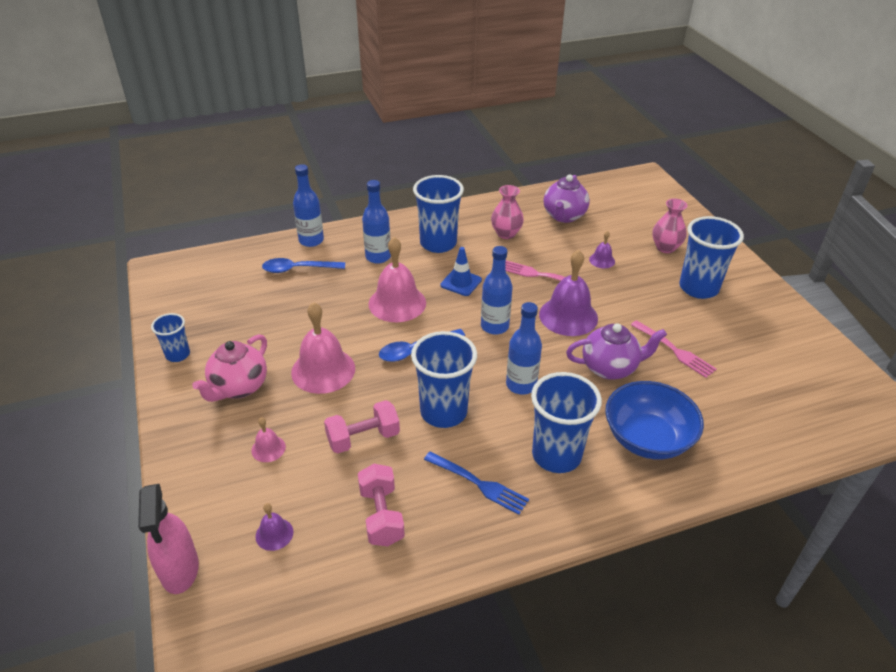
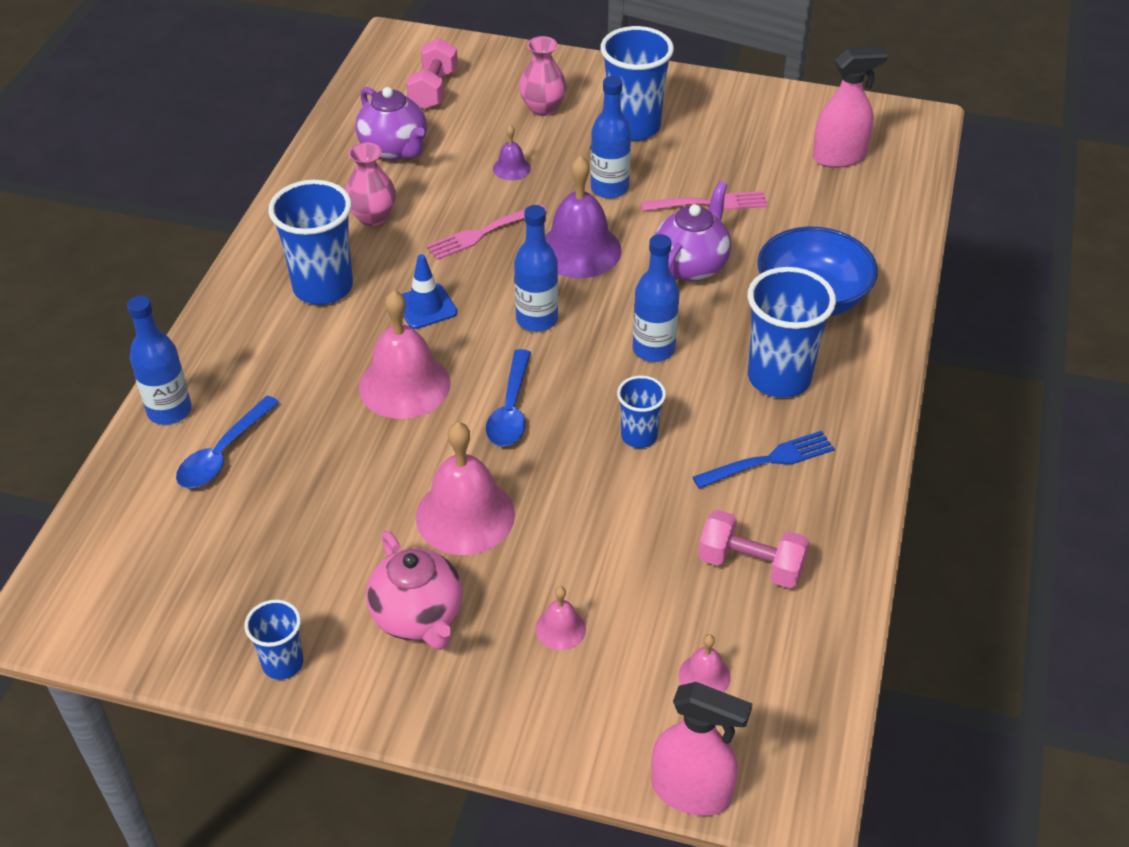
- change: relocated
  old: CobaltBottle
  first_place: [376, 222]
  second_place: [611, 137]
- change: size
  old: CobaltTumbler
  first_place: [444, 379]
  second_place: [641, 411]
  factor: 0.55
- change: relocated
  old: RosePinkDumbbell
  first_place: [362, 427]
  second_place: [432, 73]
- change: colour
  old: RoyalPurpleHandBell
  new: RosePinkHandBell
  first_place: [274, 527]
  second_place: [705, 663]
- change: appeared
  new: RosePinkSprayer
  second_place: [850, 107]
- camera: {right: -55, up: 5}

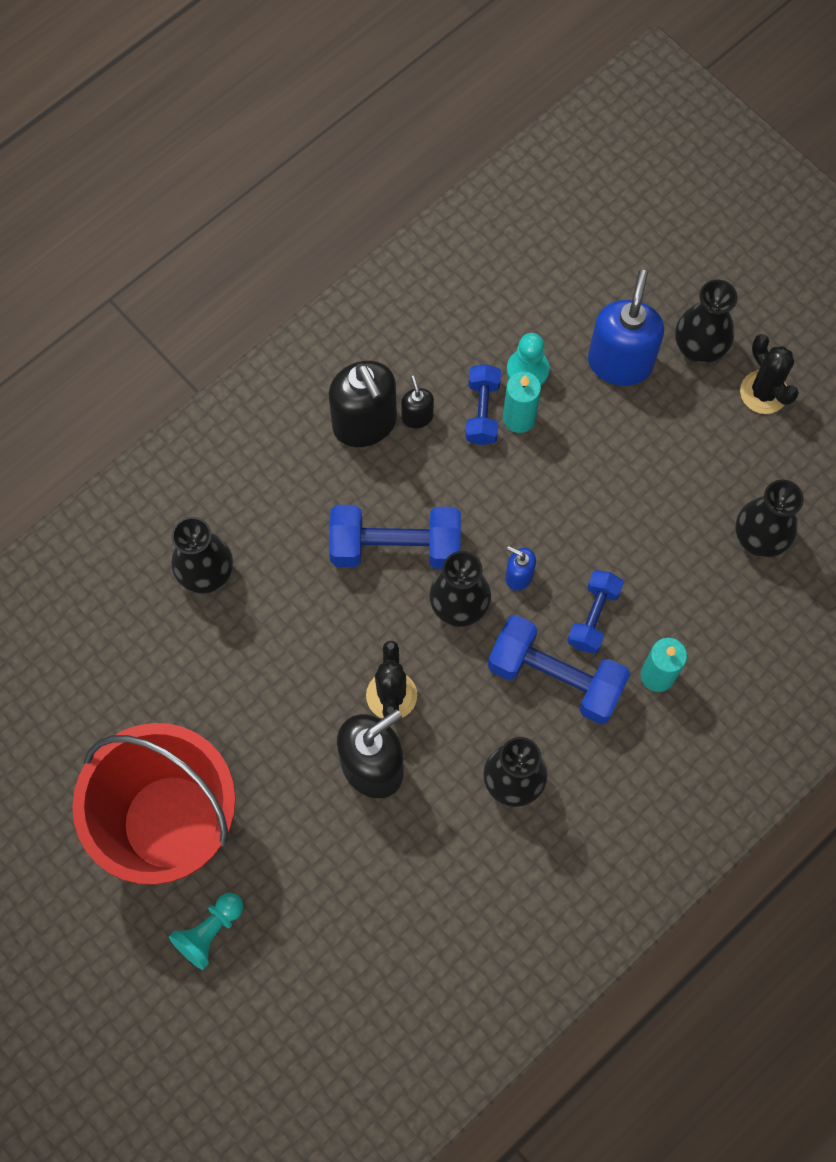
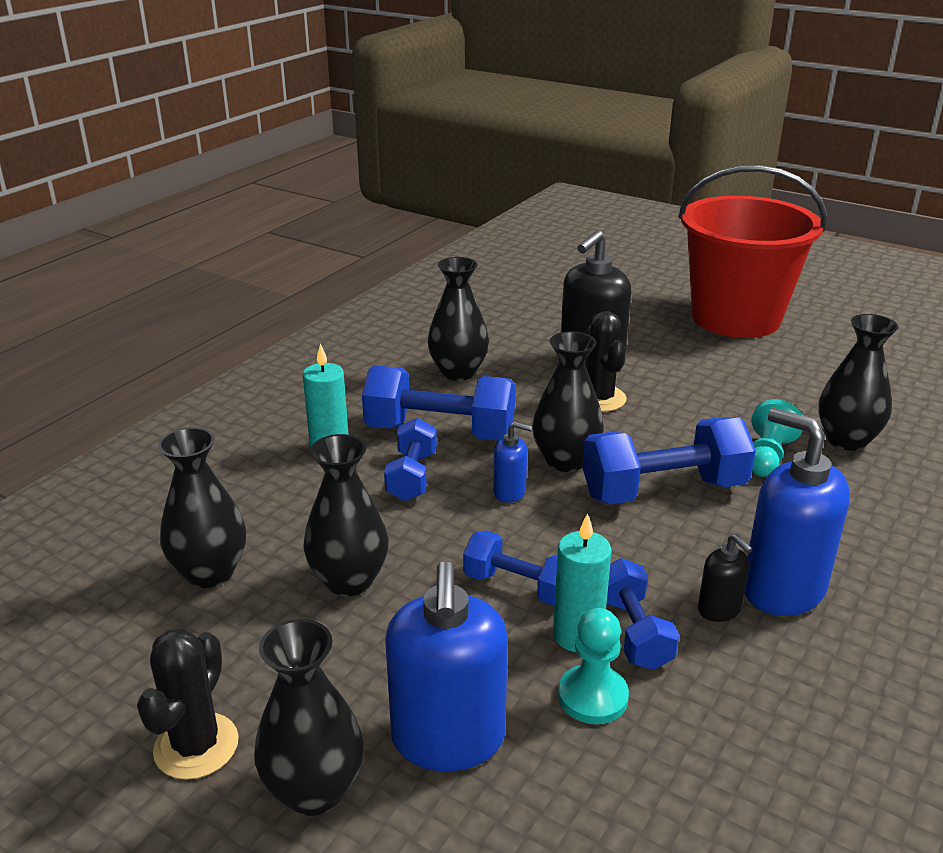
- change: spun
  old: BlackPricklyPlant
  first_place: [769, 374]
  second_place: [188, 704]
  degrees: 60
- change: colour
  old: BlackSoapDispenser
  new: CobaltSoapDispenser
  first_place: [363, 404]
  second_place: [797, 512]
- change: relocated
  old: TealPawn
  first_place: [206, 931]
  second_place: [777, 438]
- change: appeared
  new: BlackVase
  second_place: [346, 515]
- change: appeared
  new: CobaltDumbbell
  second_place: [510, 568]
- camera: {right: 165, up: -40}

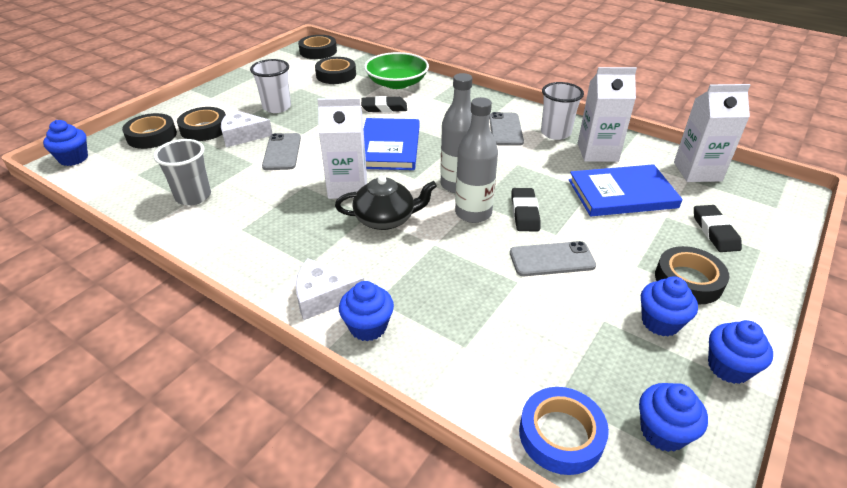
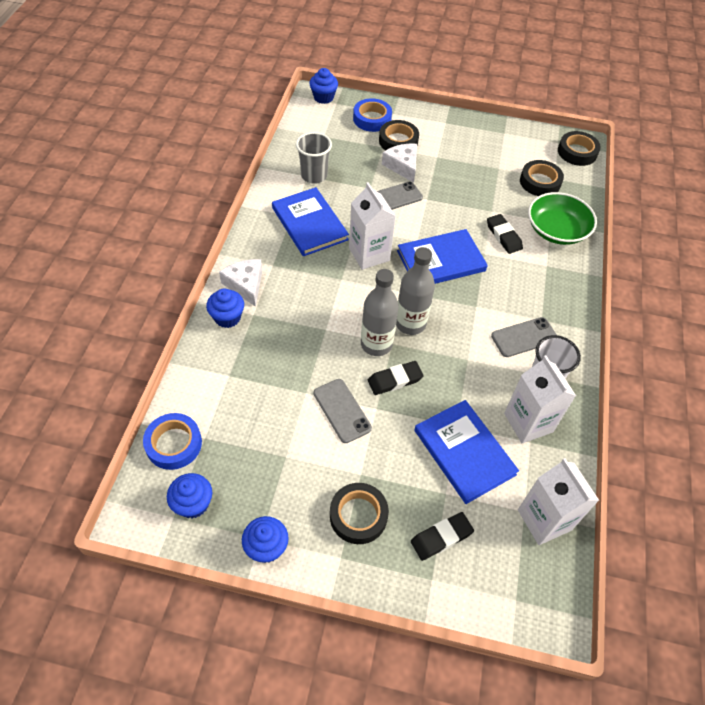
- change: missing
  old: WhiteTumbler
  first_place: [270, 86]
- change: colour
  old: BlackTape
  new: CobaltTape
  first_place: [149, 131]
  second_place: [372, 115]
- change: missing
  old: BlackTeaPot
  first_place: [386, 203]
- change: missing
  old: CobaltFairyCake
  first_place: [669, 306]
- change: appeared
  new: CobaltHardcover
  second_place: [310, 221]
- camera: {right: 65, up: 15}

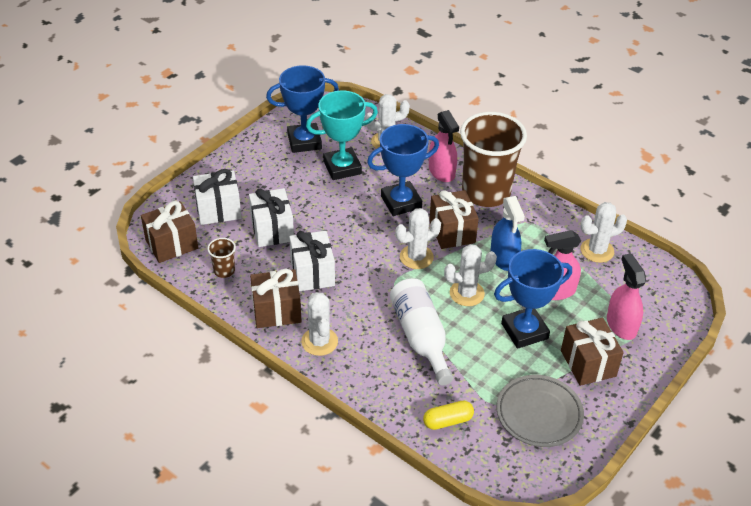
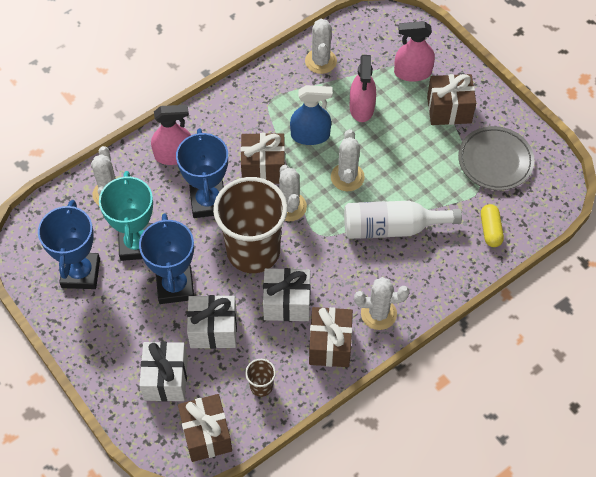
- change: relocated
  old: RussetTumbler
  first_place: [493, 159]
  second_place: [250, 225]
- change: relocated
  old: CobaltPrizeCup
  first_place: [533, 299]
  second_place: [166, 258]
- camera: {right: -75, up: 15}

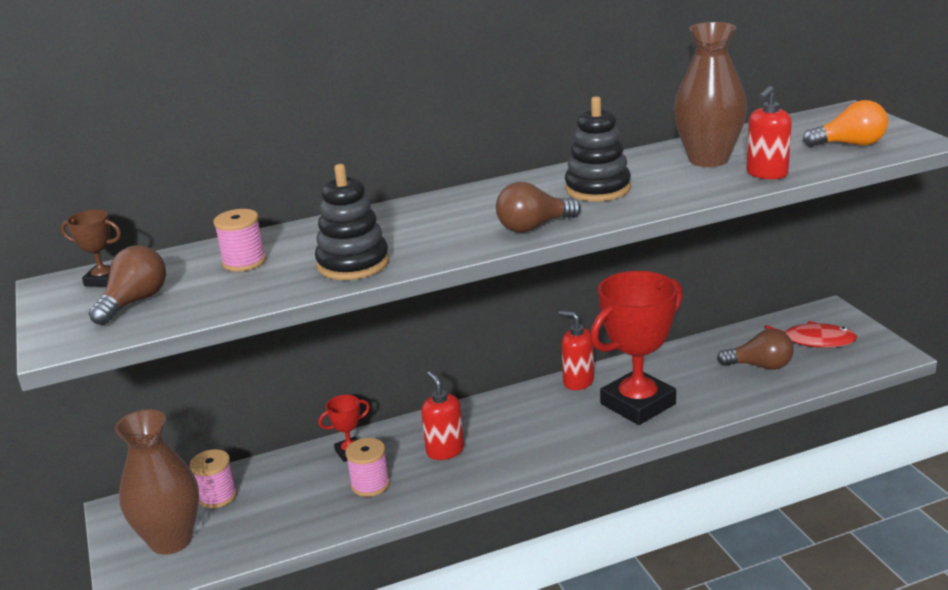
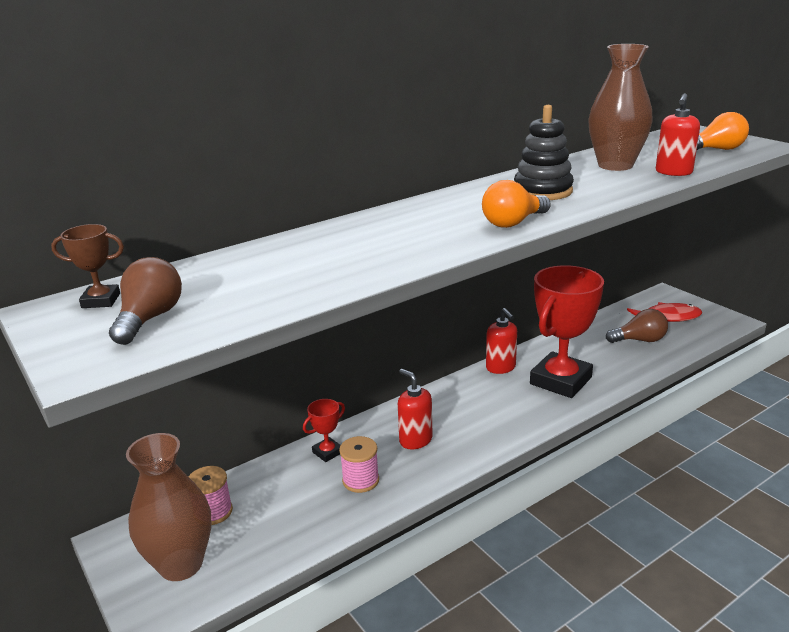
- change: missing
  old: BlackStackingRings
  first_place: [352, 222]
- change: colour
  old: RussetLightBulb
  new: OrangeLightBulb
  first_place: [538, 207]
  second_place: [516, 204]
- change: missing
  old: RosePinkReelOfThread
  first_place: [239, 240]
- change: spun
  old: ScarletSoapDispenser
  first_place: [576, 350]
  second_place: [501, 341]
  degrees: -135
- camera: {right: -15, up: 0}

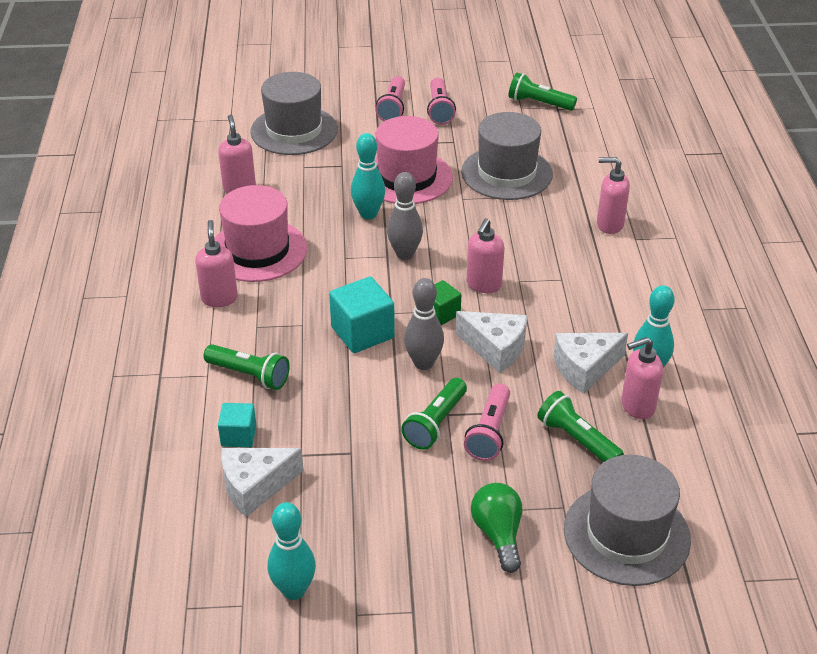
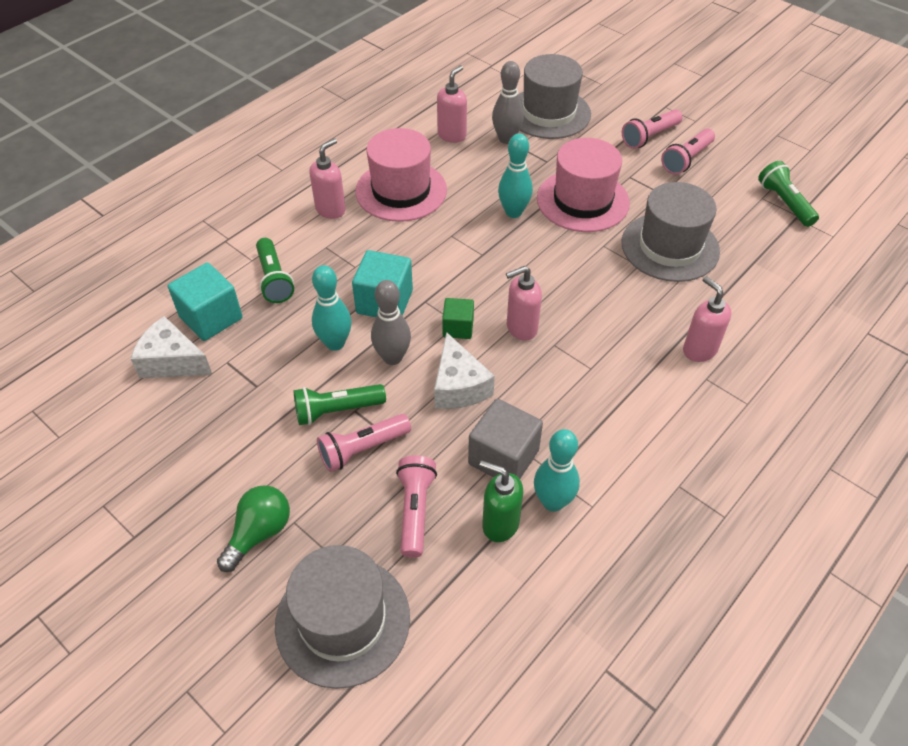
- change: relocated
  old: AshGreySkittle
  first_place: [405, 216]
  second_place: [508, 102]
- change: exchanged
  old: WhitePieceOfCheese
  new: AshGreyBlock
  first_place: [590, 363]
  second_place: [505, 439]
- change: colour
  old: RosePinkSoapDispenser
  new: EmeraldSoapDispenser
  first_place: [642, 378]
  second_place: [501, 501]
- change: colour
  old: EmeraldFlashlight
  new: RosePinkFlashlight
  first_place: [580, 426]
  second_place: [416, 506]
- change: size
  old: TealBlock
  first_place: [237, 425]
  second_place: [205, 302]
  factor: 1.66
- change: relocated
  old: TealSkittle
  first_place: [292, 551]
  second_place: [332, 308]
- camera: {right: 45, up: 10}

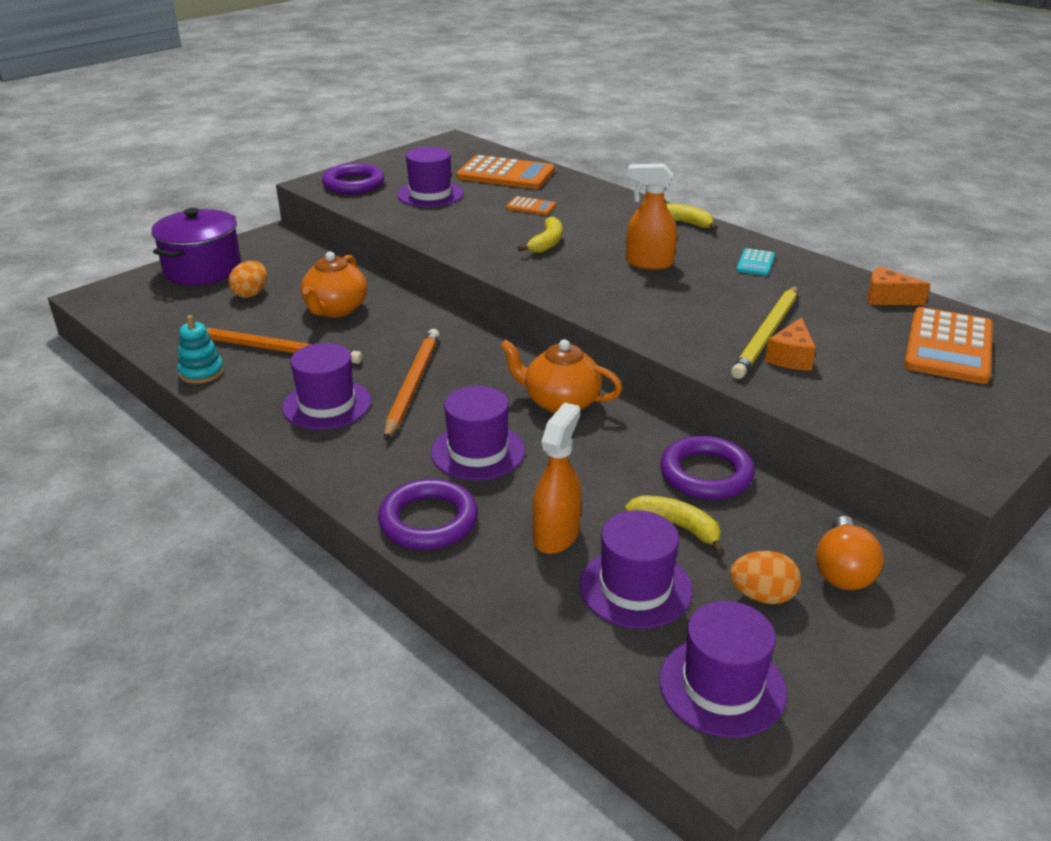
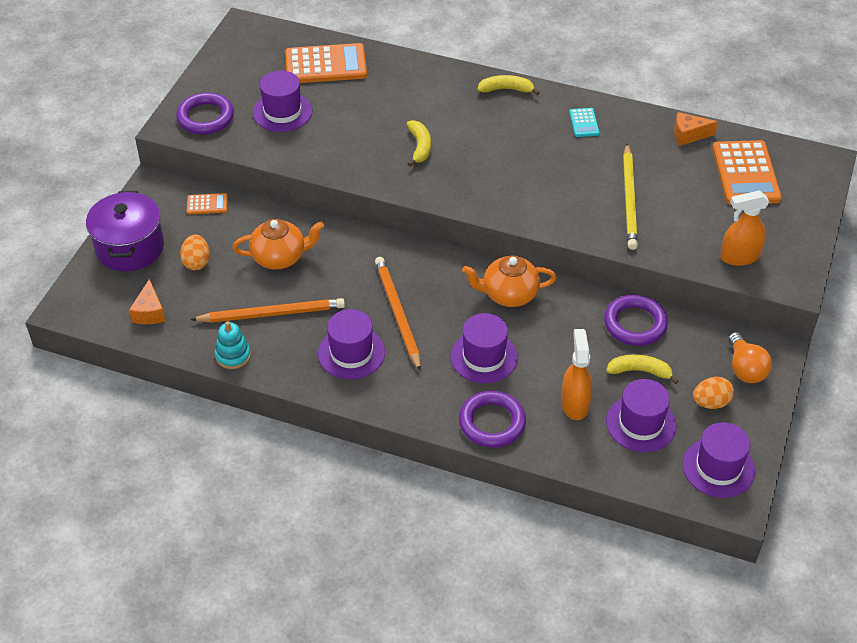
- change: relocated
  old: OrangeSprayer
  first_place: [651, 216]
  second_place: [744, 228]
- change: relocated
  old: OrangeAddingMachine
  first_place: [531, 205]
  second_place: [207, 203]
- change: spun
  old: OrangeTeaPot
  first_place: [333, 284]
  second_place: [278, 244]
  degrees: -90
- change: relocated
  old: OrangePieceOfCheese
  first_place: [790, 344]
  second_place: [147, 301]
- camera: {right: -25, up: 15}

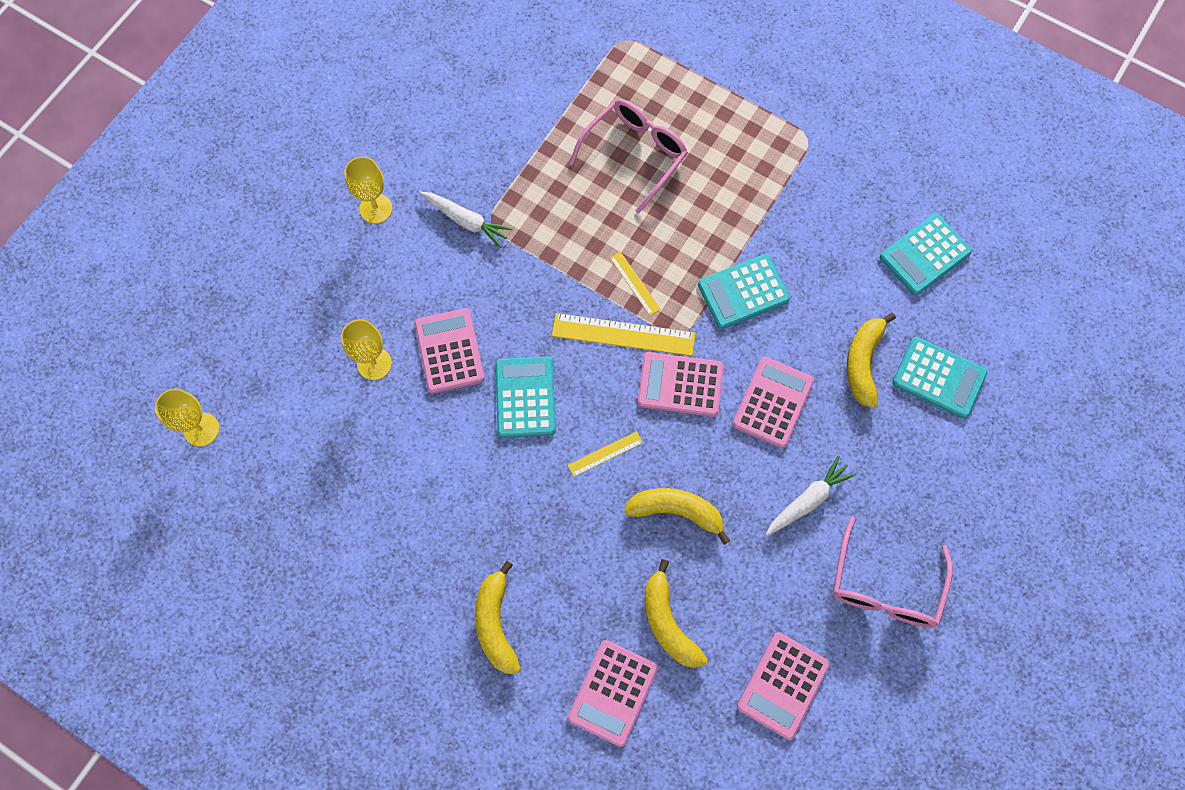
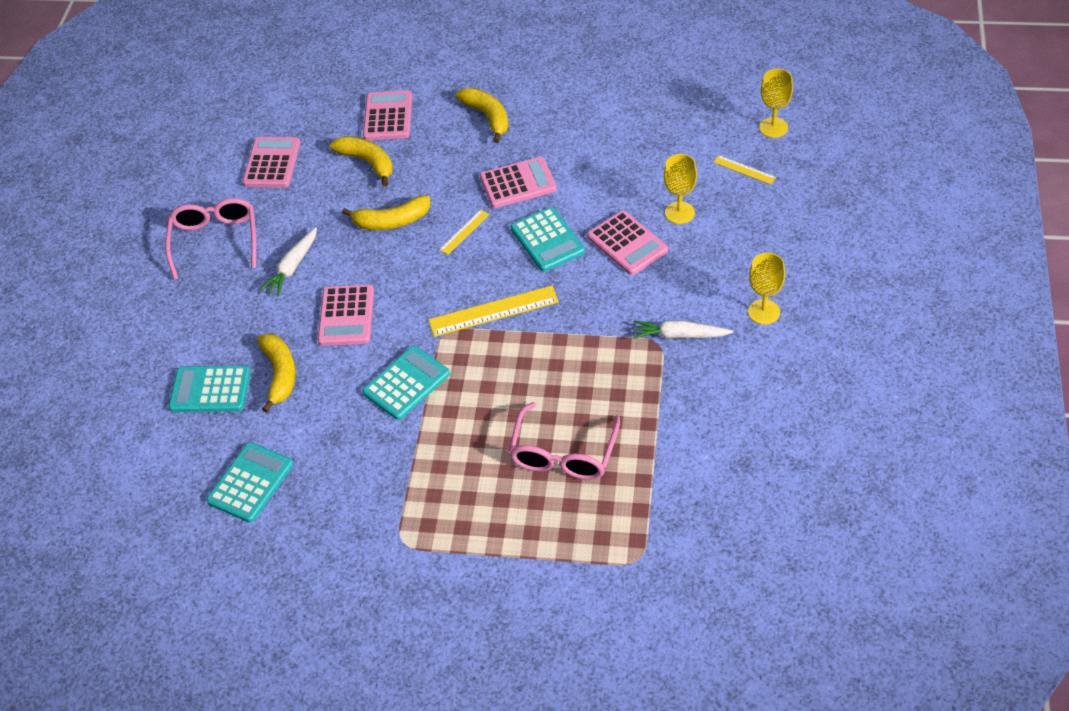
- change: relocated
  old: YellowStraightedge
  first_place: [635, 283]
  second_place: [744, 169]
- change: relocated
  old: RosePinkAddingMachine
  first_place: [681, 384]
  second_place: [518, 182]
- camera: {right: 160, up: -20}

